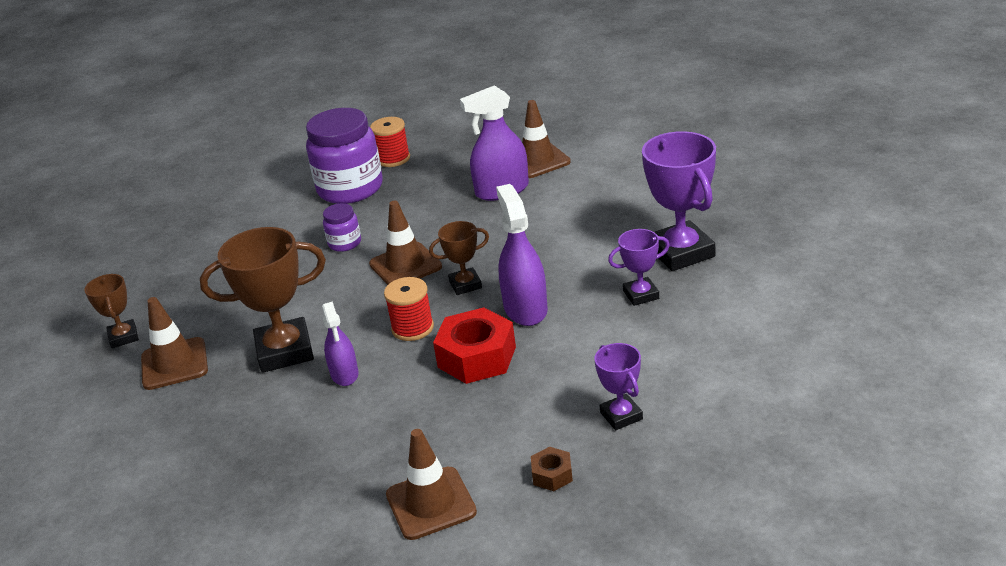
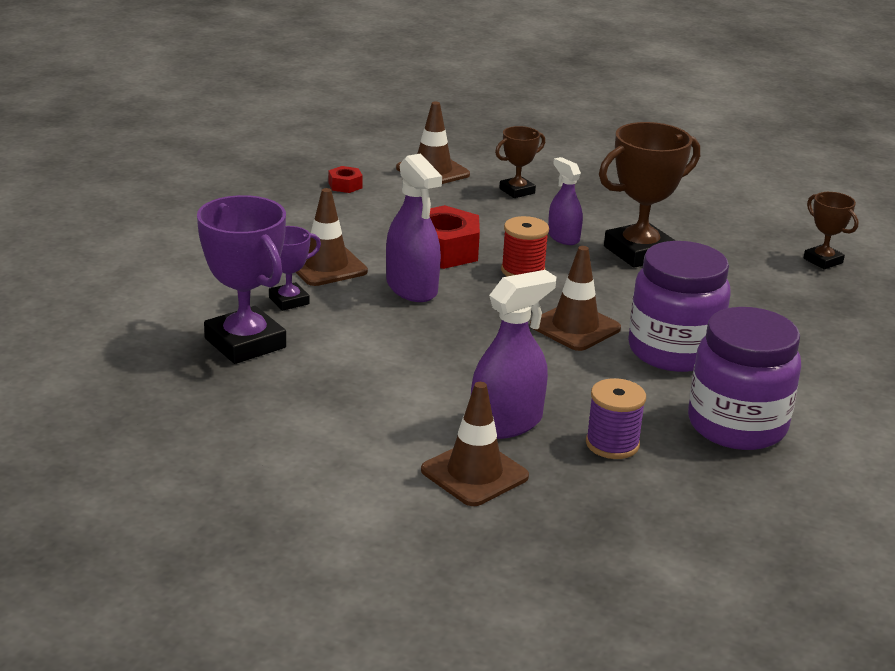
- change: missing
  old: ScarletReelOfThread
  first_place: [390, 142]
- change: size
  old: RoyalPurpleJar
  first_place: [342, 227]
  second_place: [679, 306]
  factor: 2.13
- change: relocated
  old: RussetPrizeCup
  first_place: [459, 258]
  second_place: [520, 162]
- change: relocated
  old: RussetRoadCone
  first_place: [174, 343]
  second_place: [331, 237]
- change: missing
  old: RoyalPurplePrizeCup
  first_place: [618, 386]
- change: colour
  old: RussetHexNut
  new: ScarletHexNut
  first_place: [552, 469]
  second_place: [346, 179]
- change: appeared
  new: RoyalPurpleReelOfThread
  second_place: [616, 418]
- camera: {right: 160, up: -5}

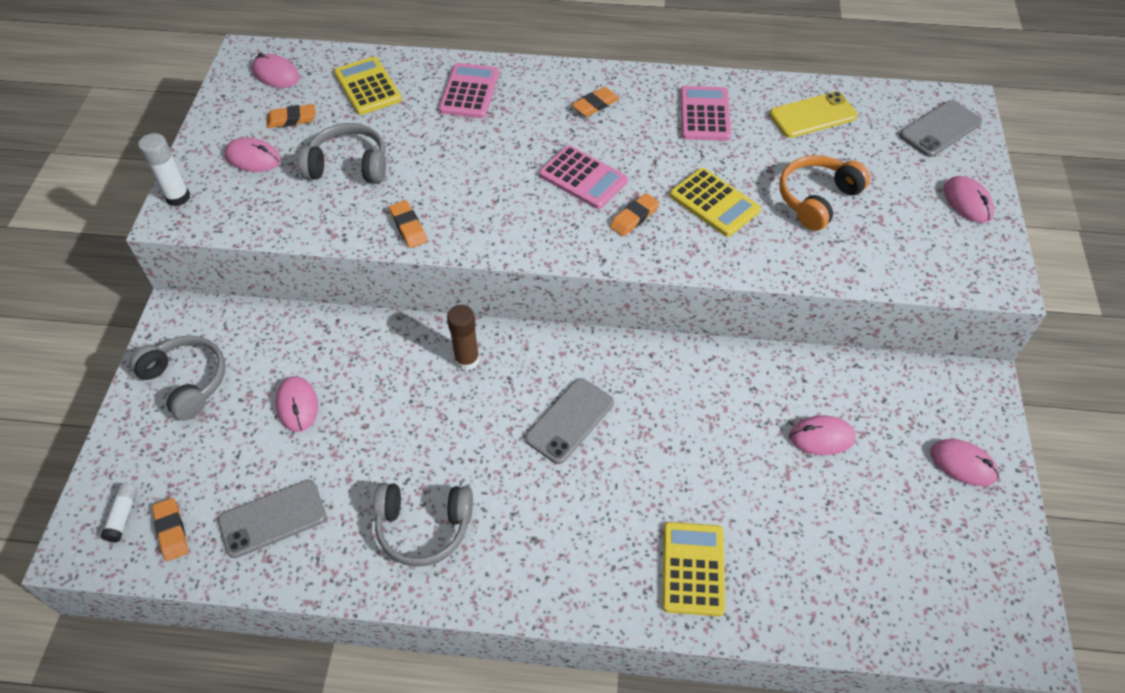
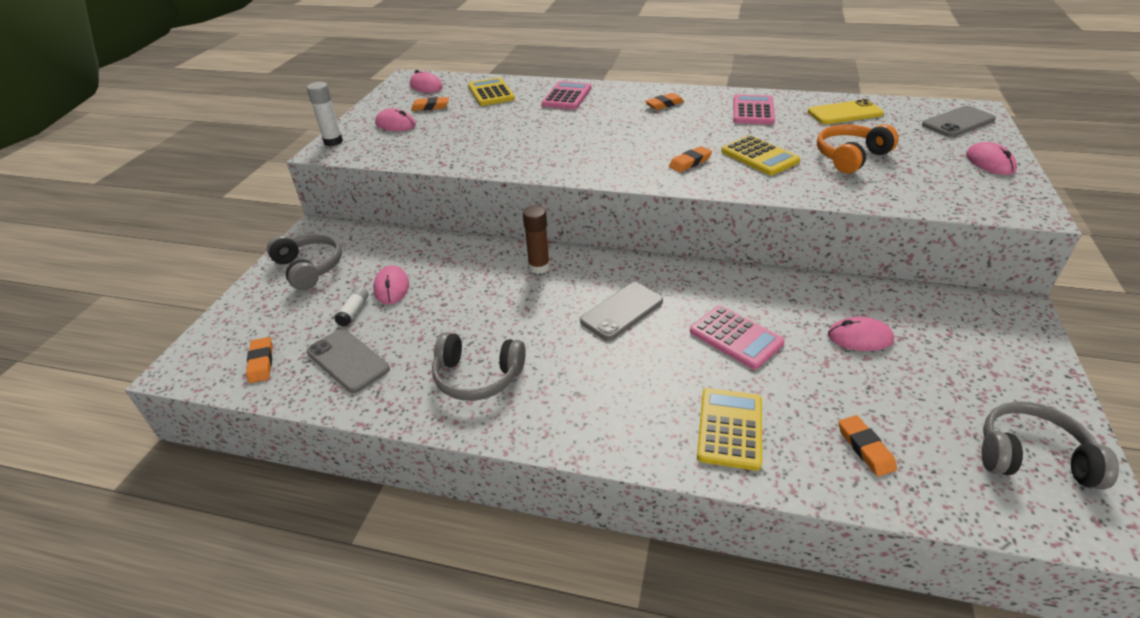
- change: relocated
  old: AshGreyHeadset
  first_place: [342, 153]
  second_place: [1050, 445]
- change: relocated
  old: RosePinkAddingMachine
  first_place: [583, 177]
  second_place: [737, 337]
- change: relocated
  old: OrangePencilEraser
  first_place: [408, 224]
  second_place: [868, 445]
- change: missing
  old: RosePinkPcMouse
  first_place: [964, 462]
- change: spun
  old: AshGreySmartphone
  first_place: [272, 519]
  second_place: [348, 361]
  degrees: 60
- change: relocated
  old: WhiteGlueStick
  first_place: [119, 513]
  second_place: [351, 306]
- camera: {right: 10, up: -15}

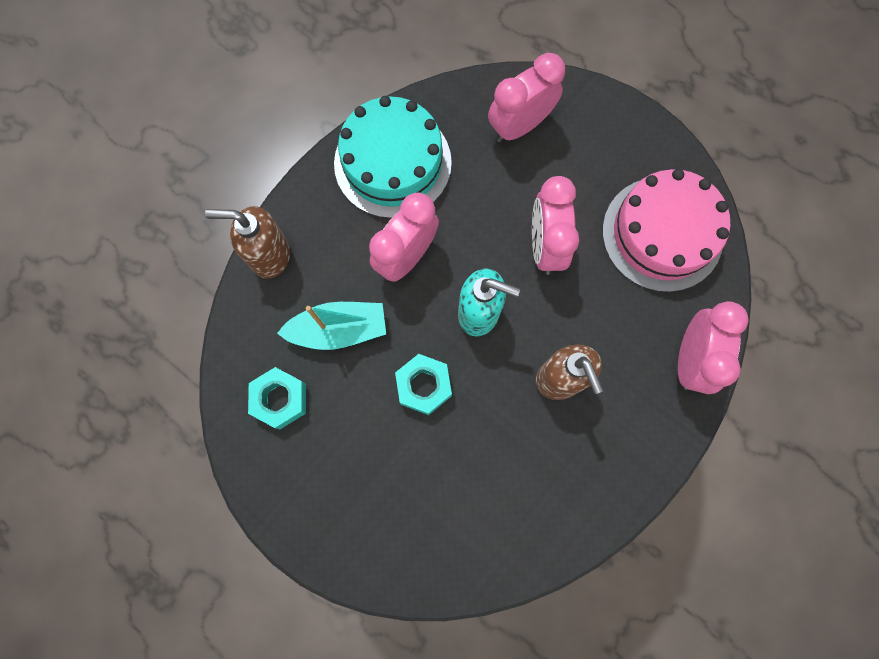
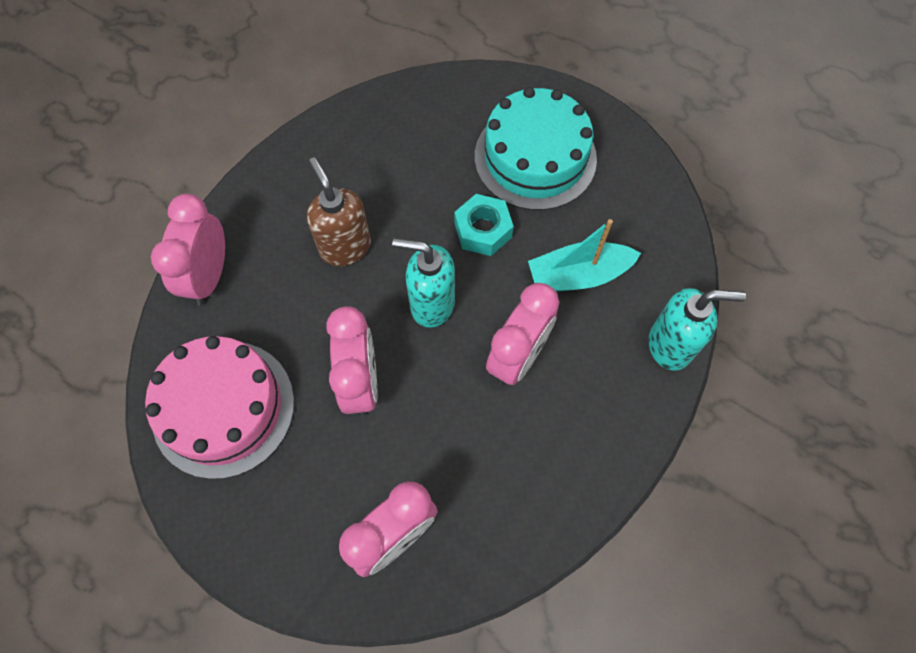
- change: relocated
  old: TealCake
  first_place: [393, 157]
  second_place: [536, 148]
- change: colour
  old: RussetSoapDispenser
  new: TealSoapDispenser
  first_place: [247, 242]
  second_place: [697, 329]
- change: missing
  old: TealHexNut
  first_place: [277, 398]
- camera: {right: 175, up: -10}

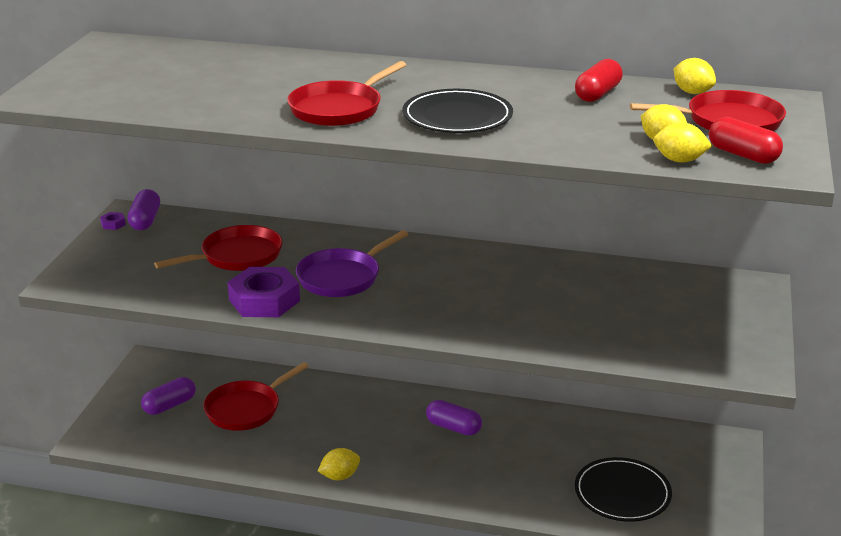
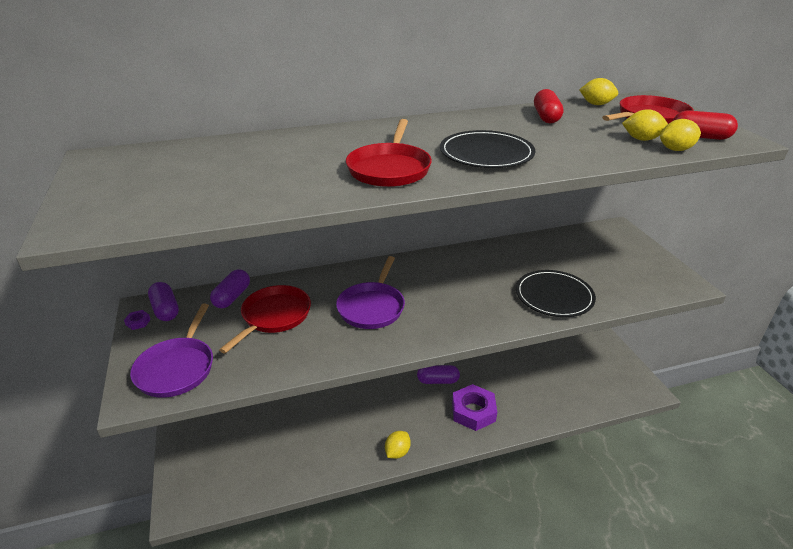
- change: relocated
  old: RoyalPurpleHexNut
  first_place: [264, 292]
  second_place: [474, 407]
- change: missing
  old: ScarletPan
  first_place: [256, 396]
- change: relocated
  old: RoyalPurplePillShape
  first_place: [168, 396]
  second_place: [230, 288]
- change: relocated
  old: BlackFlatDish
  first_place: [623, 489]
  second_place: [556, 293]
- change: appeared
  new: RoyalPurplePan
  second_place: [171, 351]
- camera: {right: -30, up: 5}

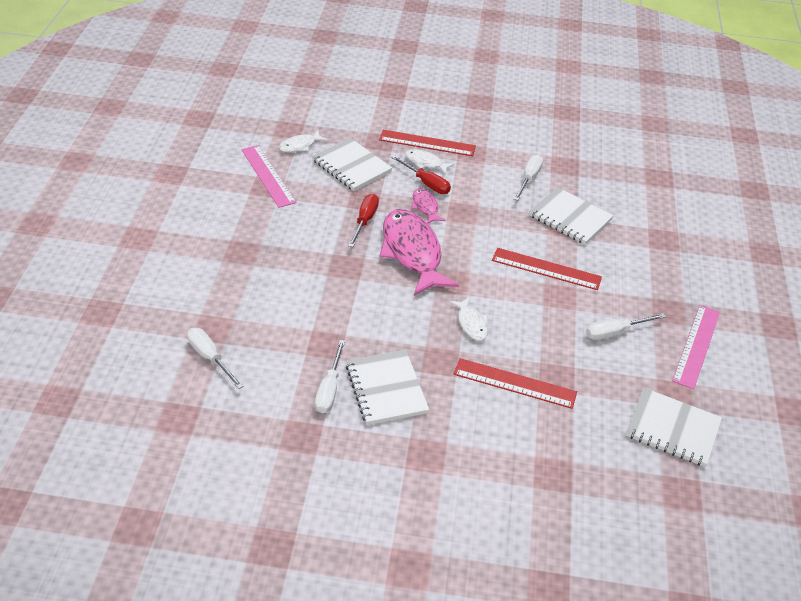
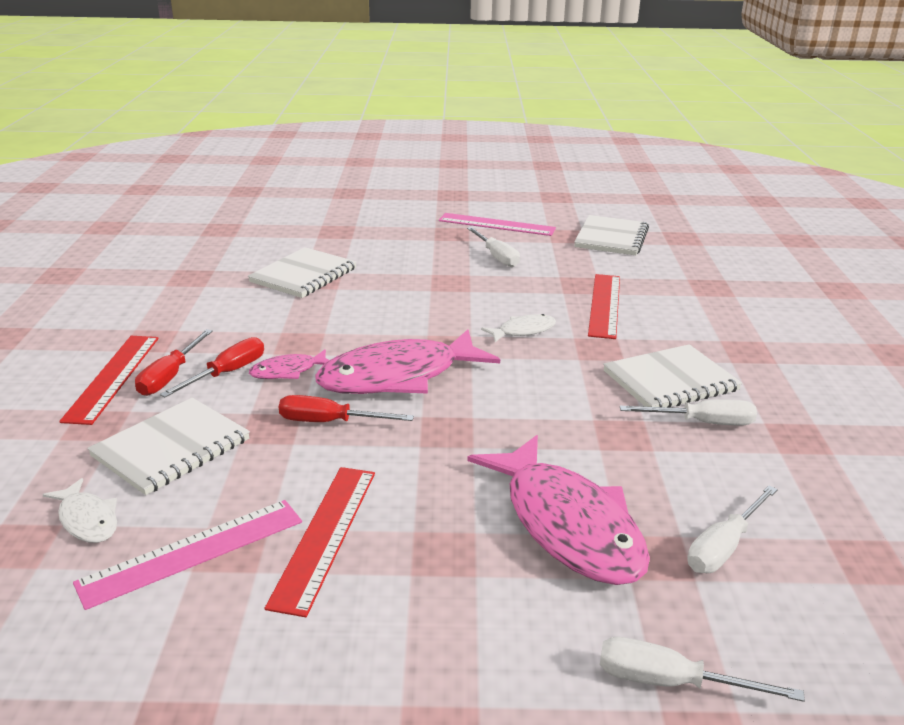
- change: exchanged
  old: WhiteToyFish
  new: ScarletScrewdriver
  first_place: [429, 162]
  second_place: [174, 362]
- change: relocated
  old: WhiteScrewdriver
  first_place: [528, 177]
  second_place: [702, 669]
- change: relocated
  old: ScarletStraightedge
  first_place: [547, 269]
  second_place: [320, 542]
- change: appeared
  new: RosePinkToyFish
  second_place: [558, 510]
- camera: {right: -95, up: -15}

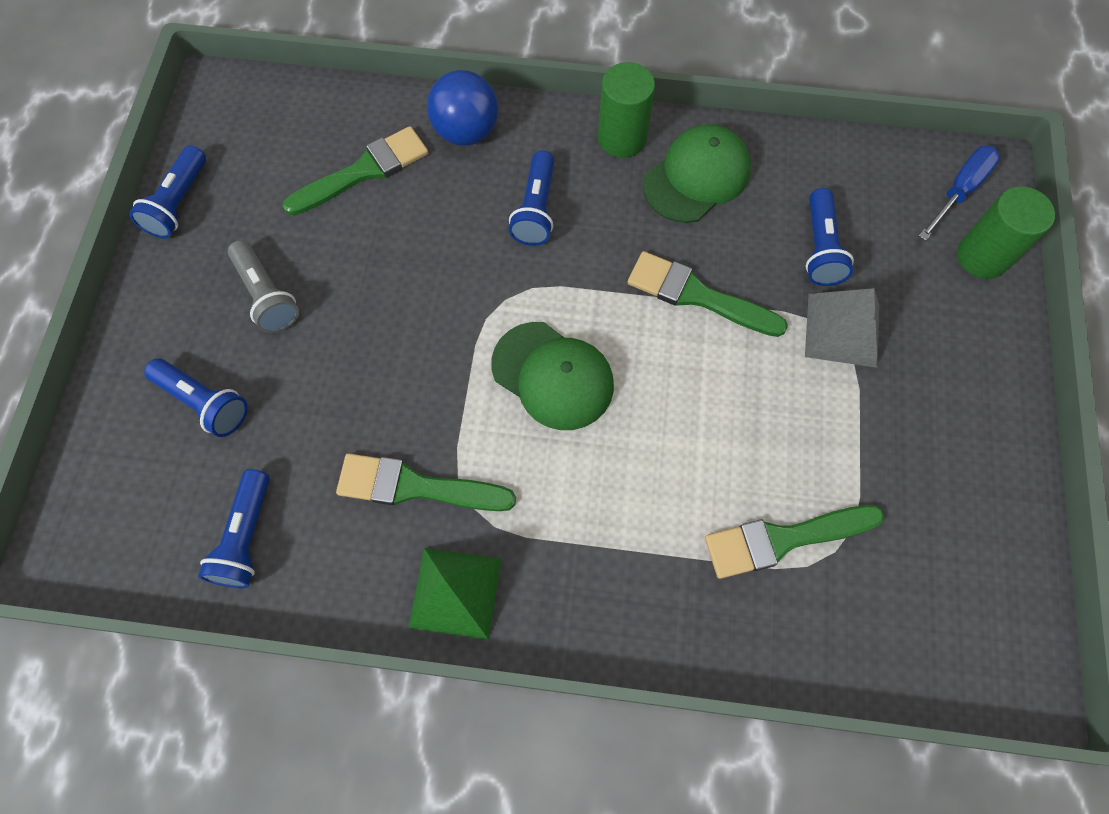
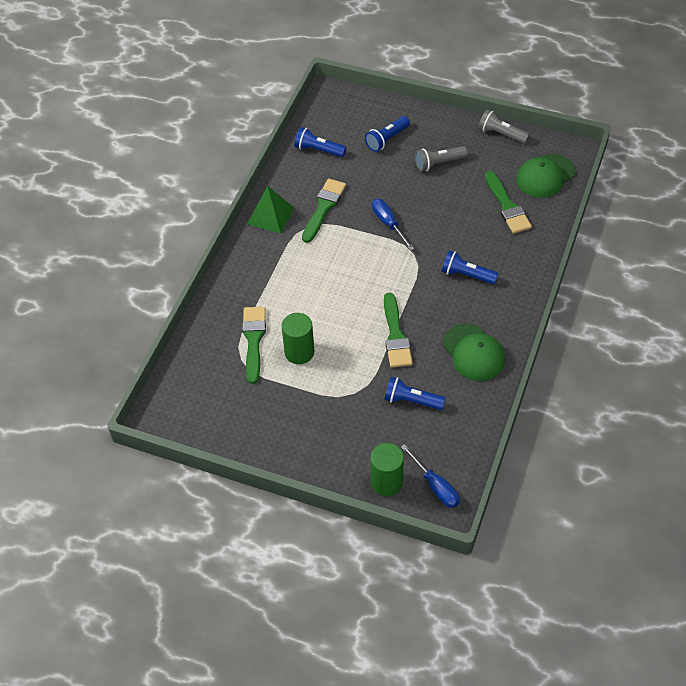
- change: relocated
  old: EmeraldSolidCylinder
  first_place: [626, 110]
  second_place: [298, 338]
- change: missing
  old: CobaltBall
  first_place: [462, 108]
- change: colour
  old: CobaltFlashlight
  new: AshGreyFlashlight
  first_place: [167, 191]
  second_place: [504, 126]
- change: spun
  old: EmeraldBrush
  first_place: [707, 294]
  second_place: [398, 330]
  degrees: 135
- change: missing
  old: AshGreyPyramidShape
  first_place: [842, 328]
- change: relocated
  old: EmeraldBaseballCap
  first_place: [552, 376]
  second_place: [545, 176]
- change: appeared
  new: CobaltScrewdriver
  second_place: [393, 224]
- camera: {right: 105, up: -15}

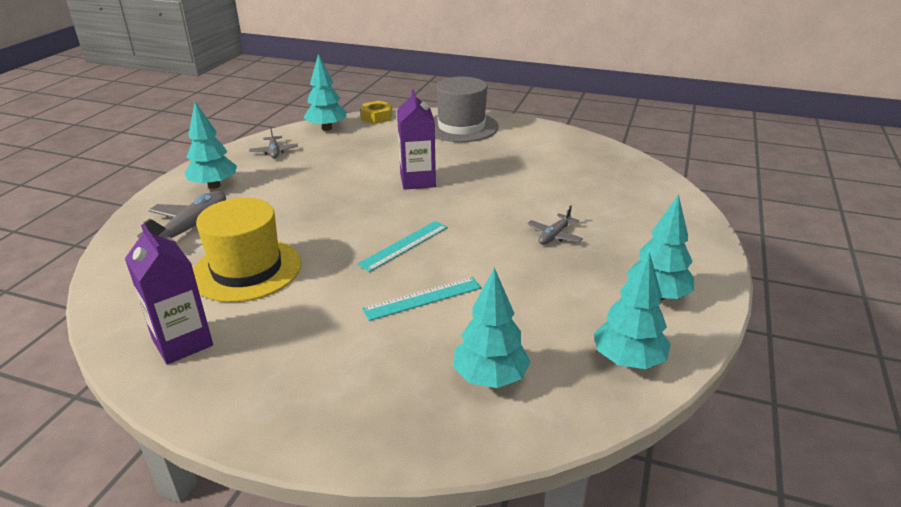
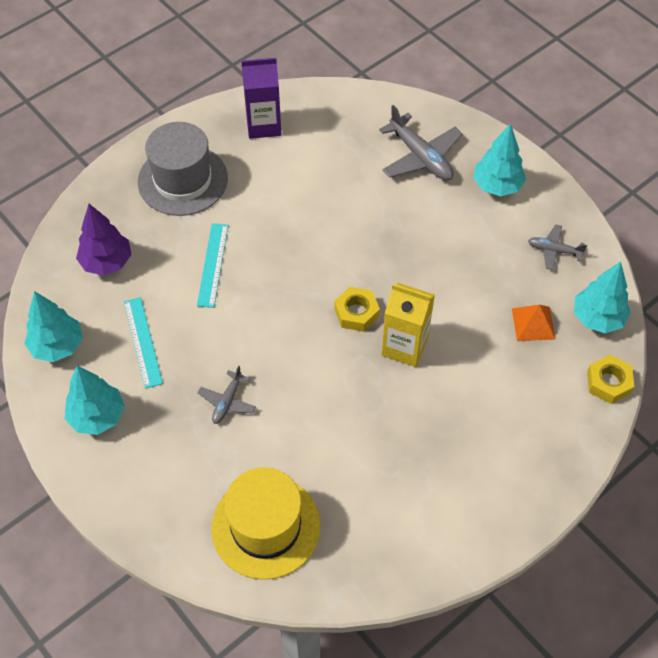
- change: relocated
  old: AshGreyHat
  first_place: [466, 109]
  second_place: [183, 169]
- change: colour
  old: RoyalPurpleCarton
  new: YellowCarton
  first_place: [416, 140]
  second_place: [408, 325]
- change: relocated
  old: YellowHat
  first_place: [247, 250]
  second_place: [266, 523]
- change: spun
  old: AshGreyAeroplane
  first_place: [555, 225]
  second_place: [227, 395]
  degrees: -135
- change: relocated
  old: TealStraightedge
  first_place: [402, 246]
  second_place: [143, 343]
- change: colour
  old: TealTree
  new: RoyalPurpleTree
  first_place: [492, 327]
  second_place: [104, 240]
- change: appeared
  new: YellowHexNut
  second_place: [357, 309]
- change: appeared
  new: OrangePyramidShape
  second_place: [534, 323]
- camera: {right: 120, up: 25}

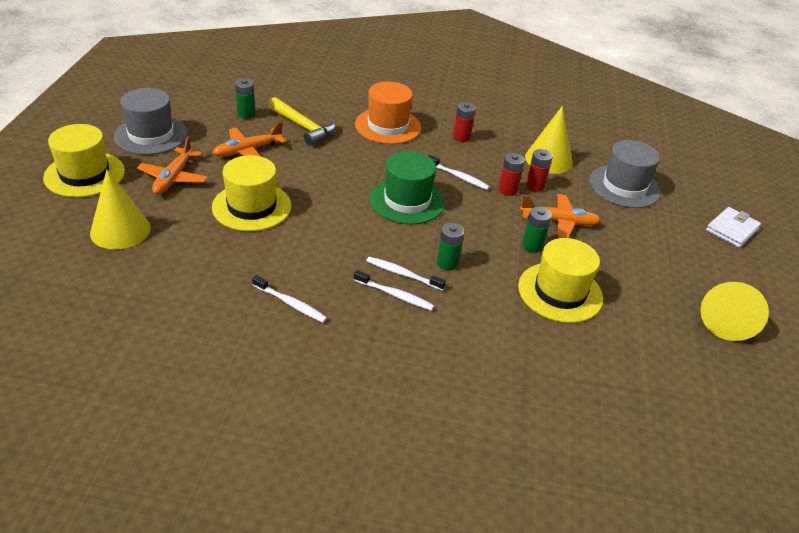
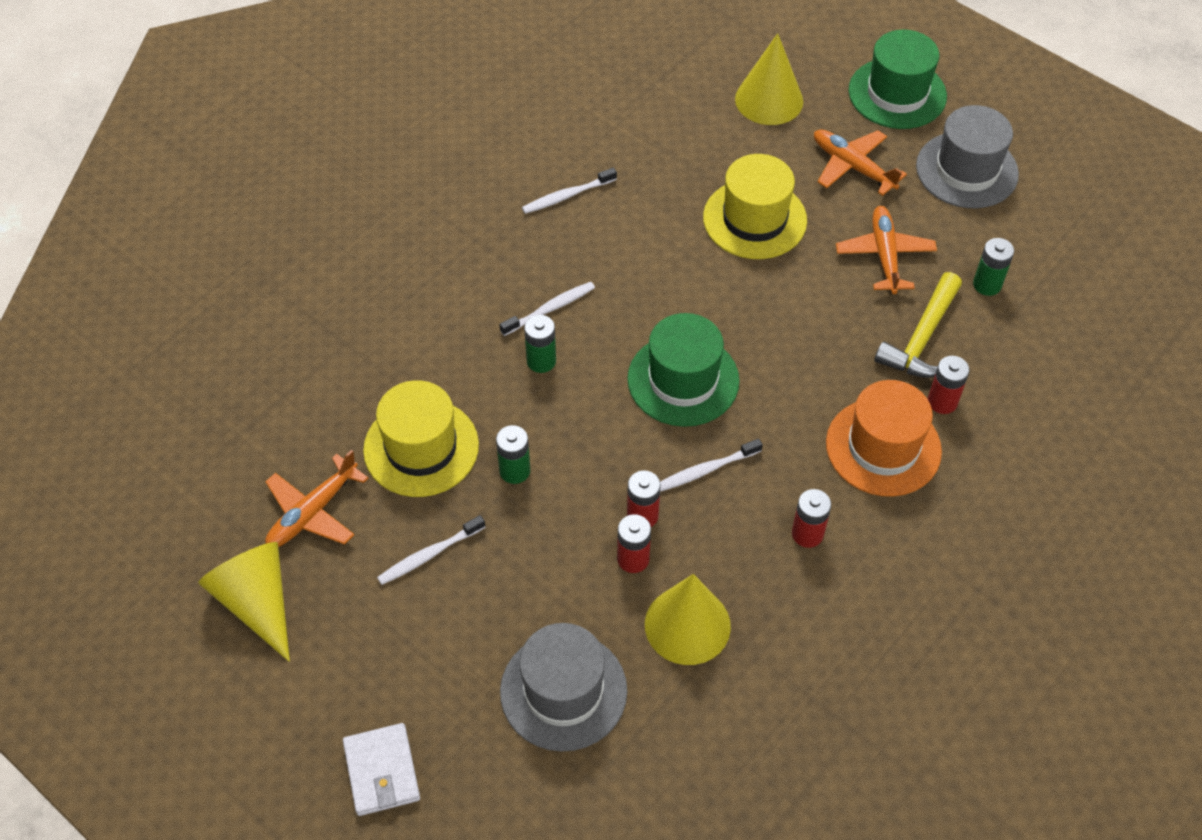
- change: spun
  old: YellowClawHammer
  first_place: [302, 121]
  second_place: [918, 325]
  degrees: -45
- change: colour
  old: YellowHat
  new: EmeraldHat
  first_place: [84, 160]
  second_place: [898, 79]
- change: relocated
  old: OrangeAeroplane
  first_place: [560, 216]
  second_place: [316, 498]
- change: relocated
  old: WhiteDentalBrush
  first_place: [394, 290]
  second_place: [431, 550]
- change: appeared
  new: ScarletBattery
  second_place: [948, 385]
- camera: {right: 125, up: 15}

